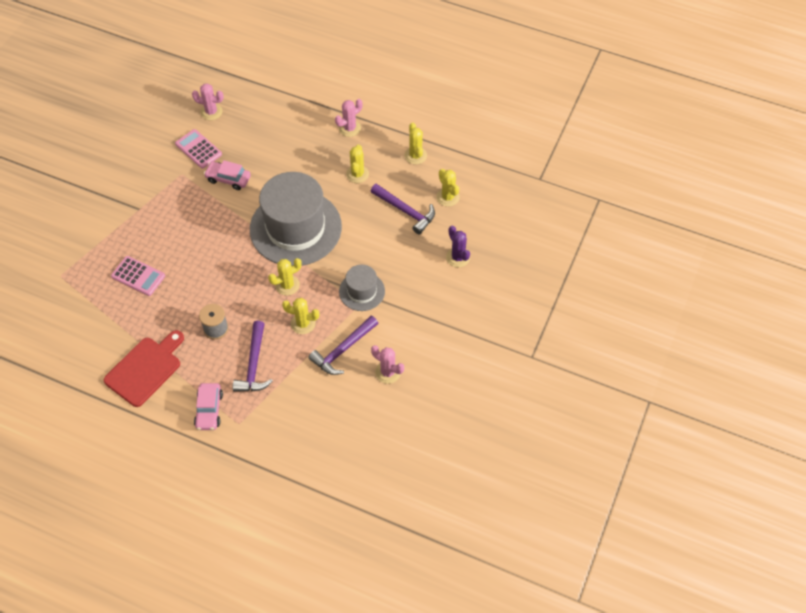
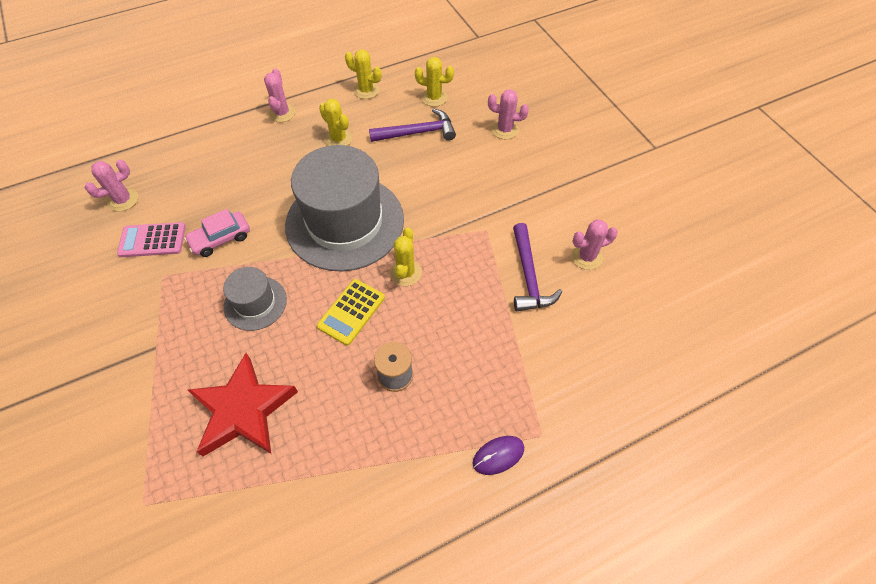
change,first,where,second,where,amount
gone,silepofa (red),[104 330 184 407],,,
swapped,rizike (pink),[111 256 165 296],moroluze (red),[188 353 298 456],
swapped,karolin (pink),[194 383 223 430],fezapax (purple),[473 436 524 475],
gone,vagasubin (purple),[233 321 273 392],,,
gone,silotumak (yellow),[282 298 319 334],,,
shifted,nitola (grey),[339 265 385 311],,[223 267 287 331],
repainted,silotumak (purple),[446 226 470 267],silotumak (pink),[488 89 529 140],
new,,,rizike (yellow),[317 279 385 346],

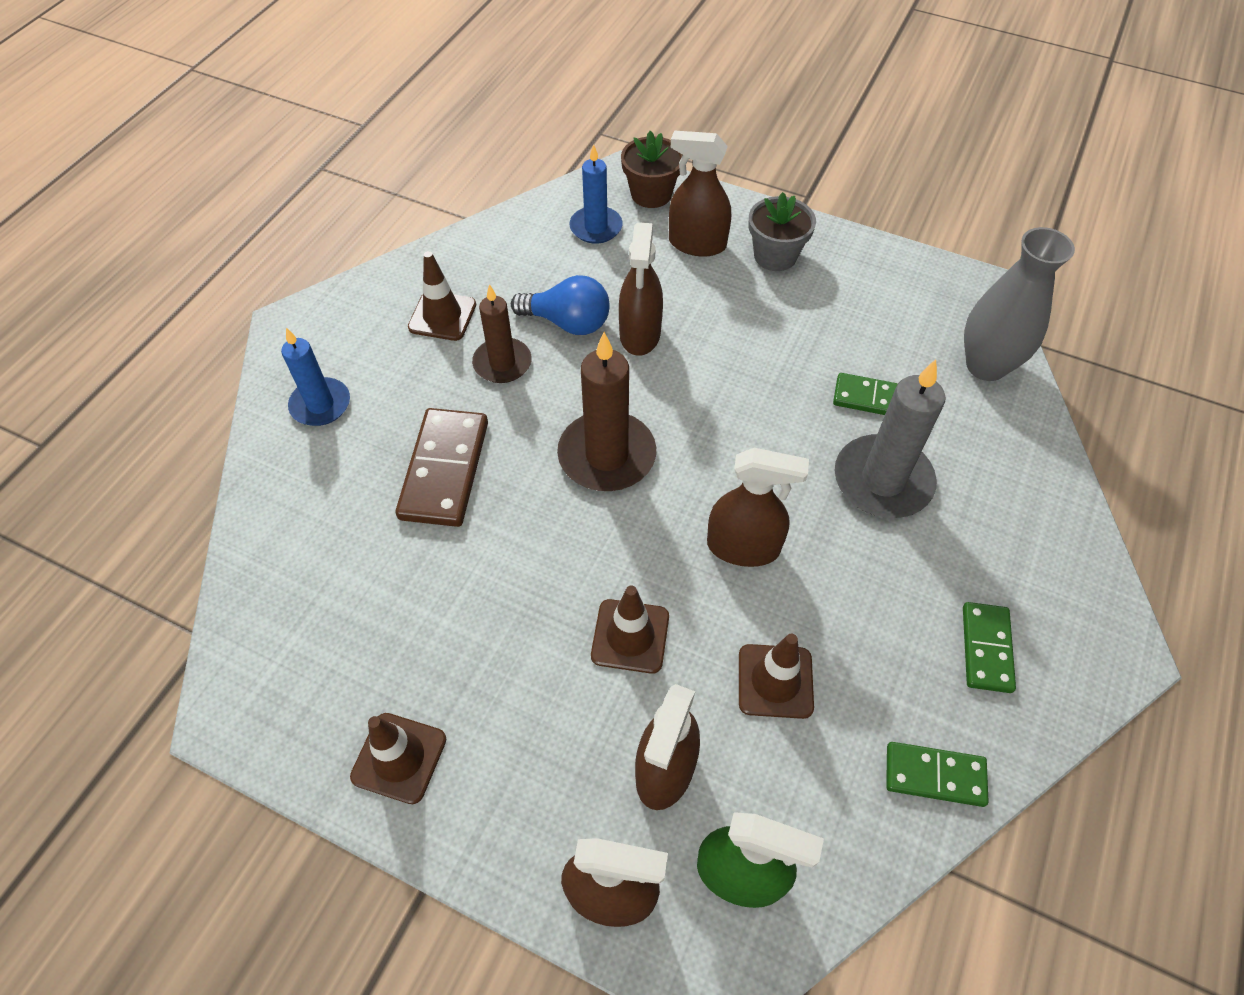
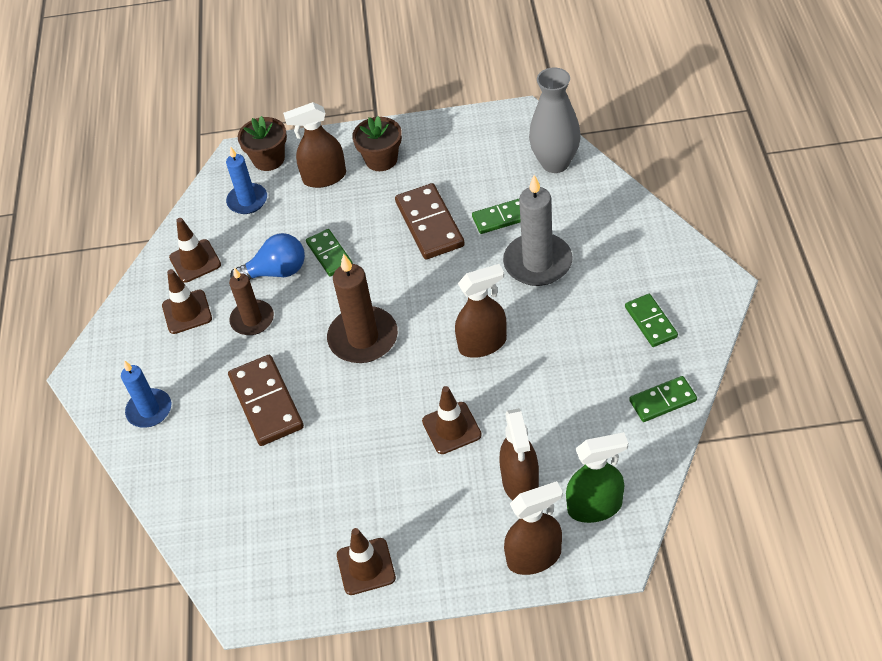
change,first,where,second,where,amount
swapped,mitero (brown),[619 222 663 356],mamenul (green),[306 229 353 276],
shifted,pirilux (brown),[739 634 814 719],,[169 218 221 283],
repainted,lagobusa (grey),[749 192 816 271],lagobusa (brown),[352 116 402 171],
new,,,mamenul (brown),[395 183 465 259],

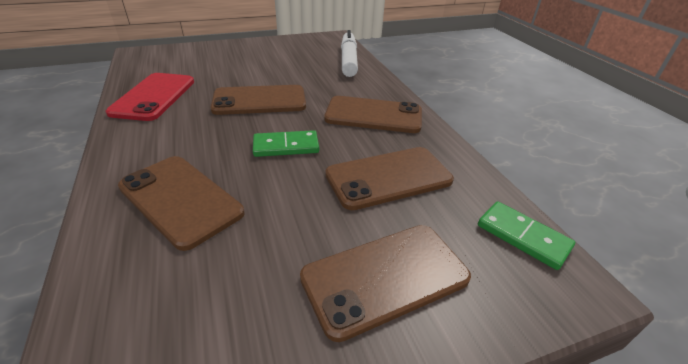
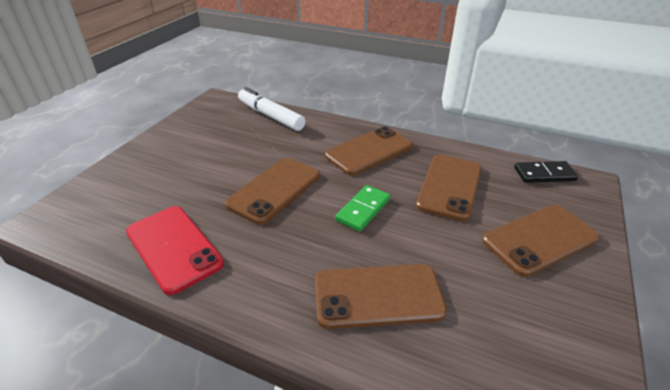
change,first,where,second,where,amount
rotated,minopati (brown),[300 225 471 342],,[482 205 600 277],45 degrees clockwise
repainted,mamenul (green),[478 201 575 270],mamenul (black),[514 161 578 183],

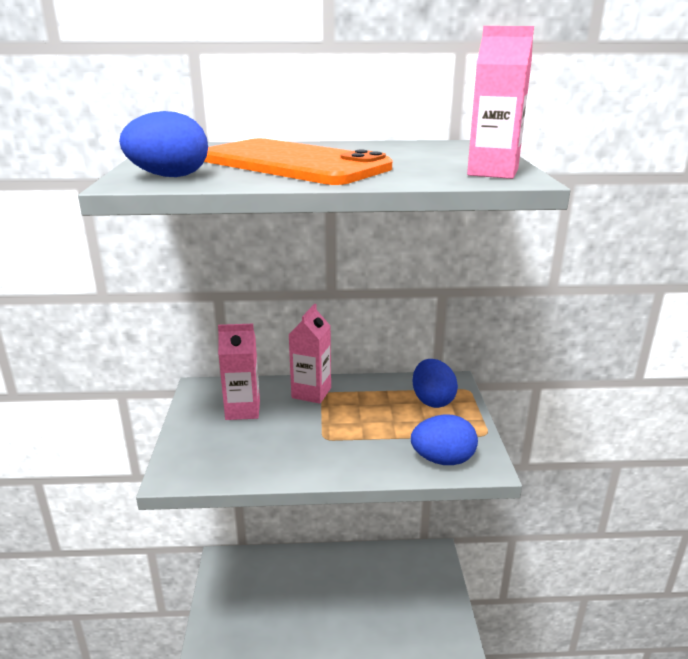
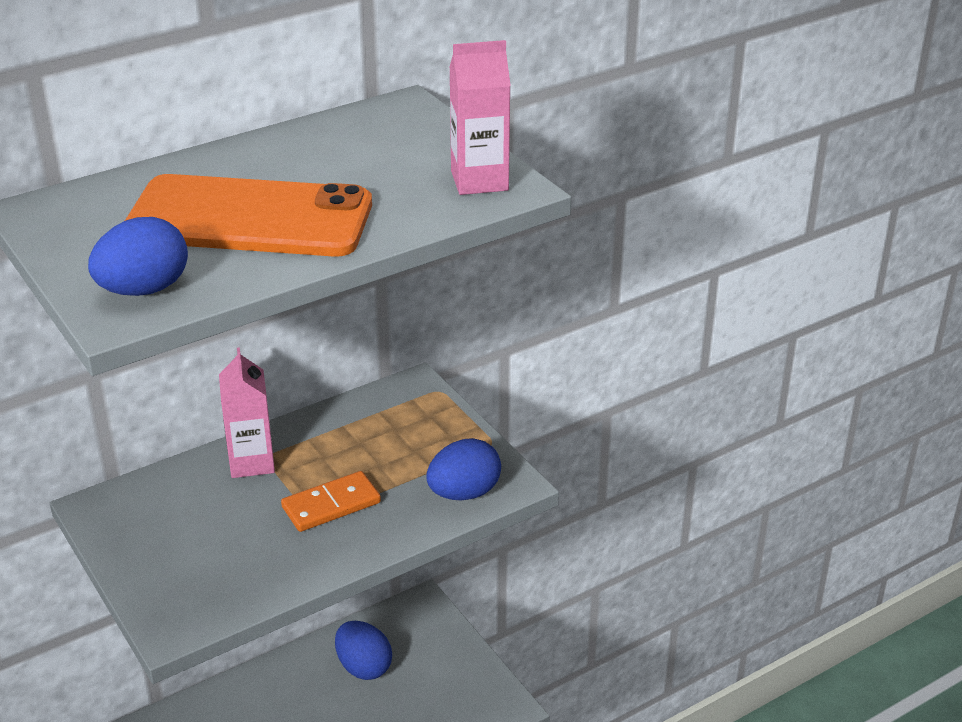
change,first,where,second,where,amount
gone,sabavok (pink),[218 324 260 420],,,
shifted,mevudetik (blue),[412 359 458 408],,[335 621 392 680],
new,,,mamenul (orange),[281 471 381 532],

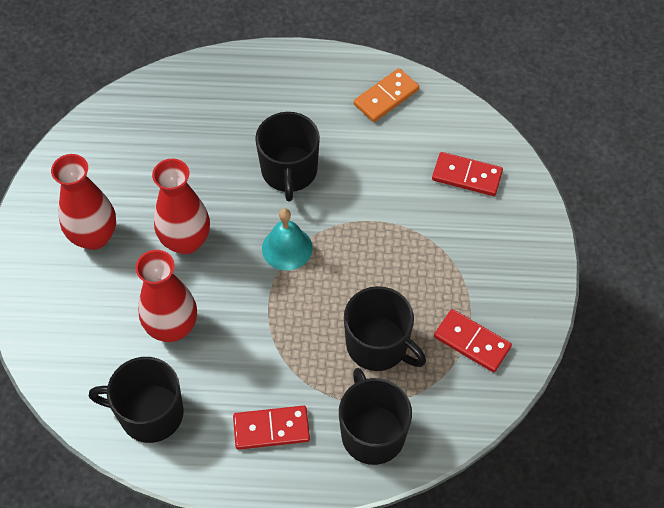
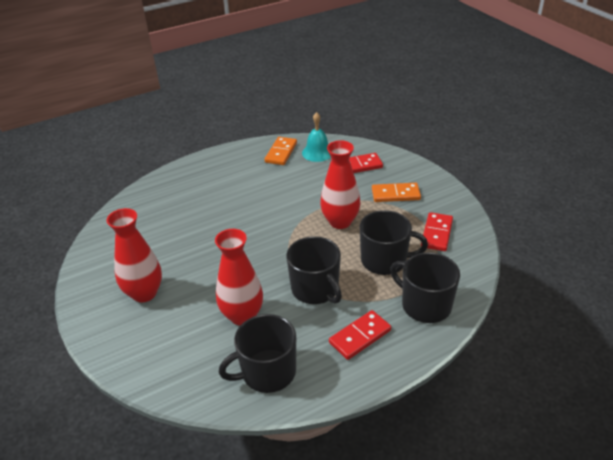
change,first,where,second,where,amount
shifted,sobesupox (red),[152 159 210 254],,[320 140 360 229],
shifted,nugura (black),[255 112 320 201],,[286 236 342 304],
shifted,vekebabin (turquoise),[262 208 313 271],,[302 112 331 162],
rotated,mamenul (red),[434 309 512 372],,[421 212 453 251],75 degrees counterclockwise
new,,,mamenul (orange),[372 183 421 202],

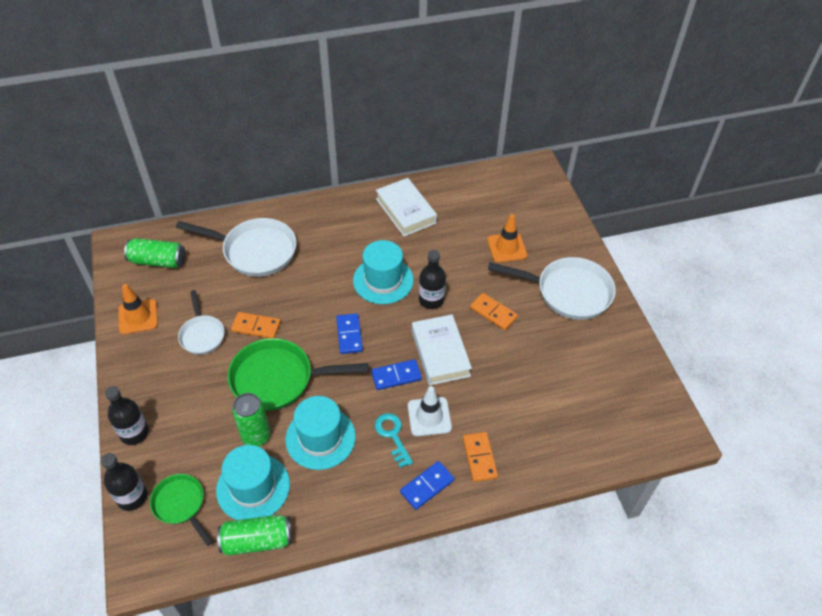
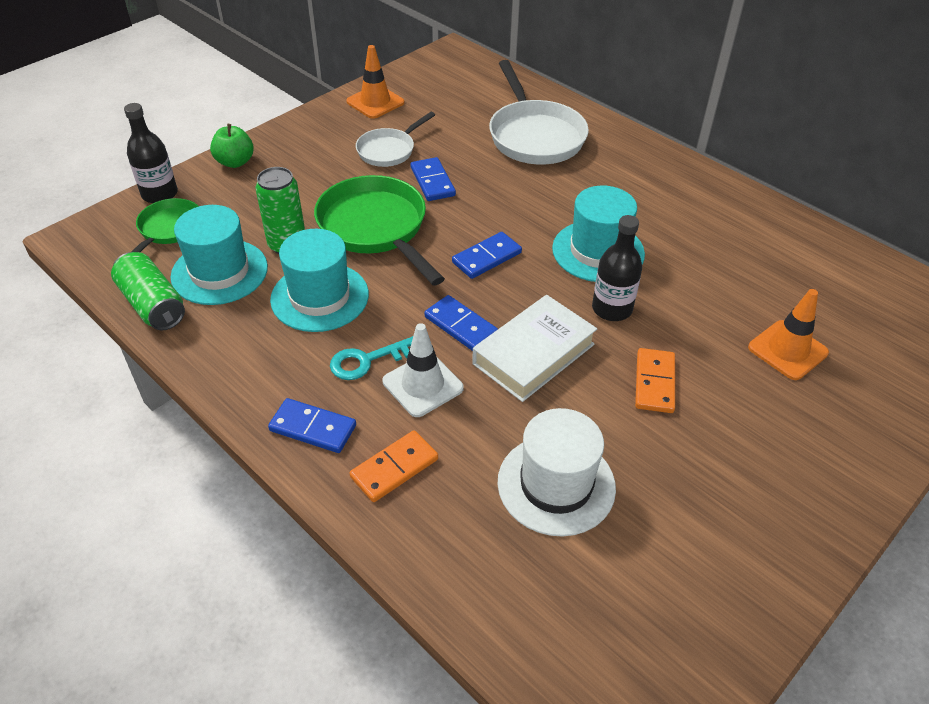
change,first,where,second,where,amount
swapped,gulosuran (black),[105 386 149 445],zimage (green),[210 124 254 168],
gone,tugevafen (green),[124 238 185 268],,,
repainted,mamenul (orange),[231 312 281 338],mamenul (blue),[411 157 456 201],
rotated,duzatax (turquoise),[375 413 413 468],,[330 336 413 380],150 degrees counterclockwise
gone,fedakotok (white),[376 178 437 236],,,
gone,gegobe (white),[488 257 616 320],,,
new,,,nitola (white),[498 408 616 537],

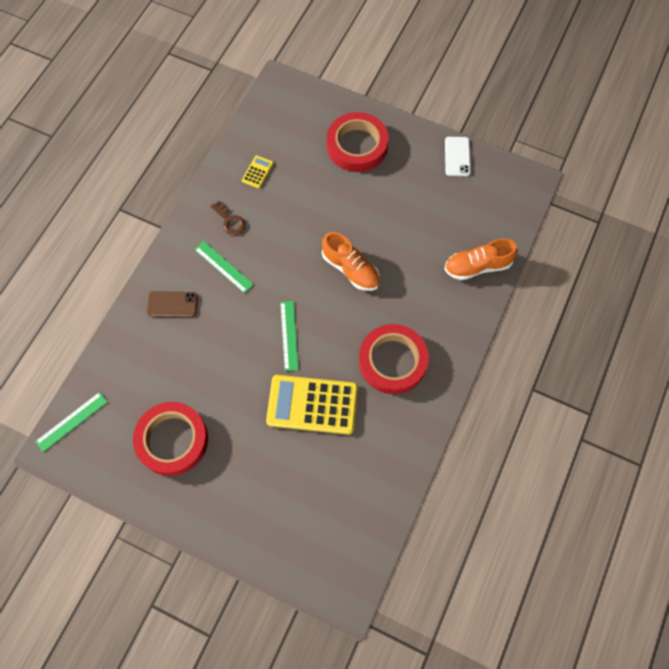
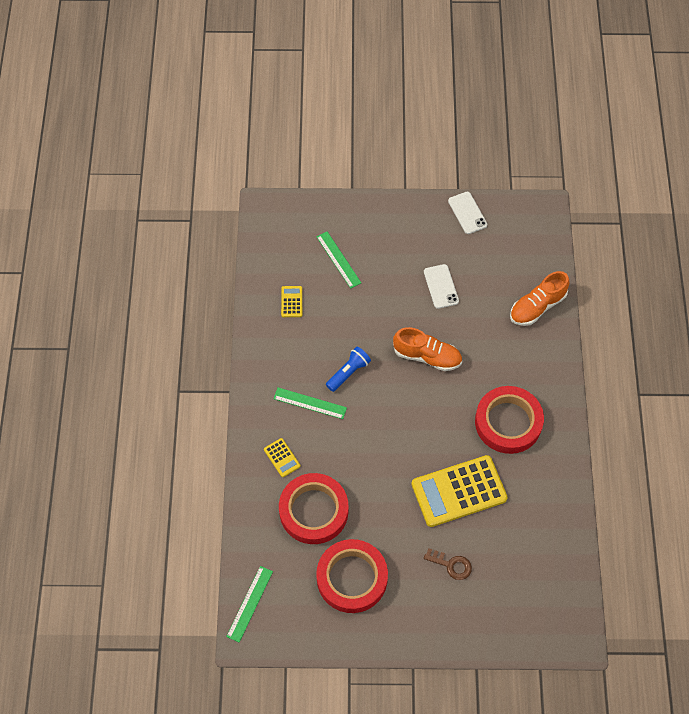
change,first,where,second,where,amount
swapped,minopati (brown),[147 291 198 317],rizike (yellow),[264 438 300 477],
shifted,duzatax (brown),[210 201 246 235],,[424 548 472 580],
shifted,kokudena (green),[280 301 299 371],,[316 232 361 289],
shifted,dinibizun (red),[327 112 388 172],,[279 473 348 544],
new,,,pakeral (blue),[326 346 371 392],
new,,,minopati (white),[424 264 459 309],

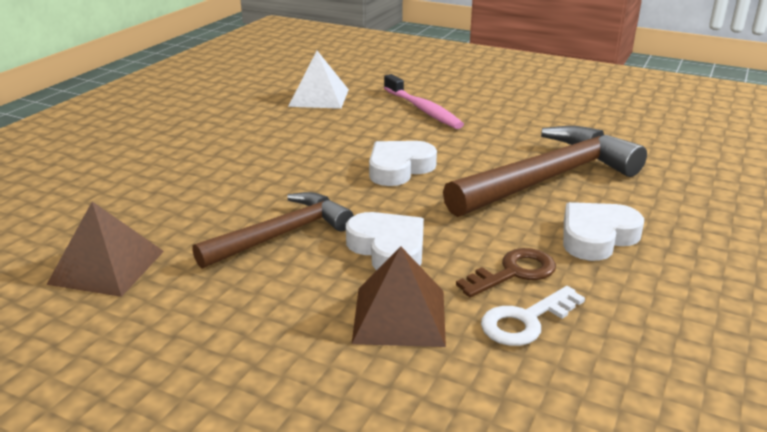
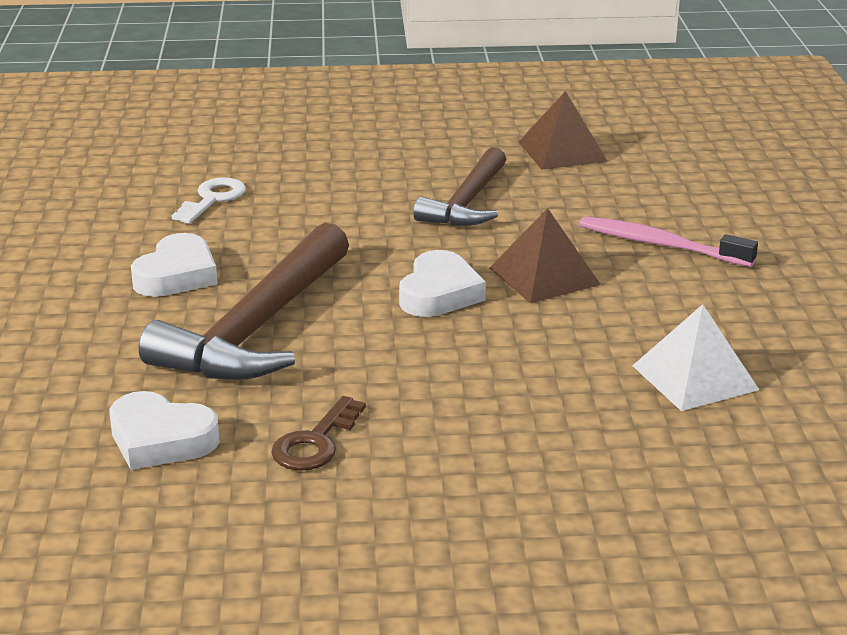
change,first,where,second,where,amount
shifted,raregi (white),[346 212 424 270],,[110 391 220 470],
shifted,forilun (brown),[352 246 446 347],,[490 208 601 303],
shifted,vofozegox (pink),[384 74 464 129],,[579 216 758 267],
shifted,duzatax (brown),[456 248 556 297],,[271 396 366 471],

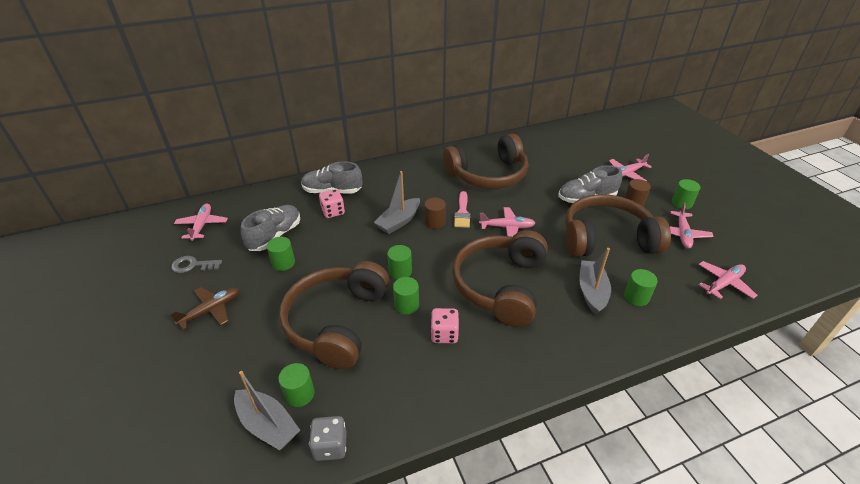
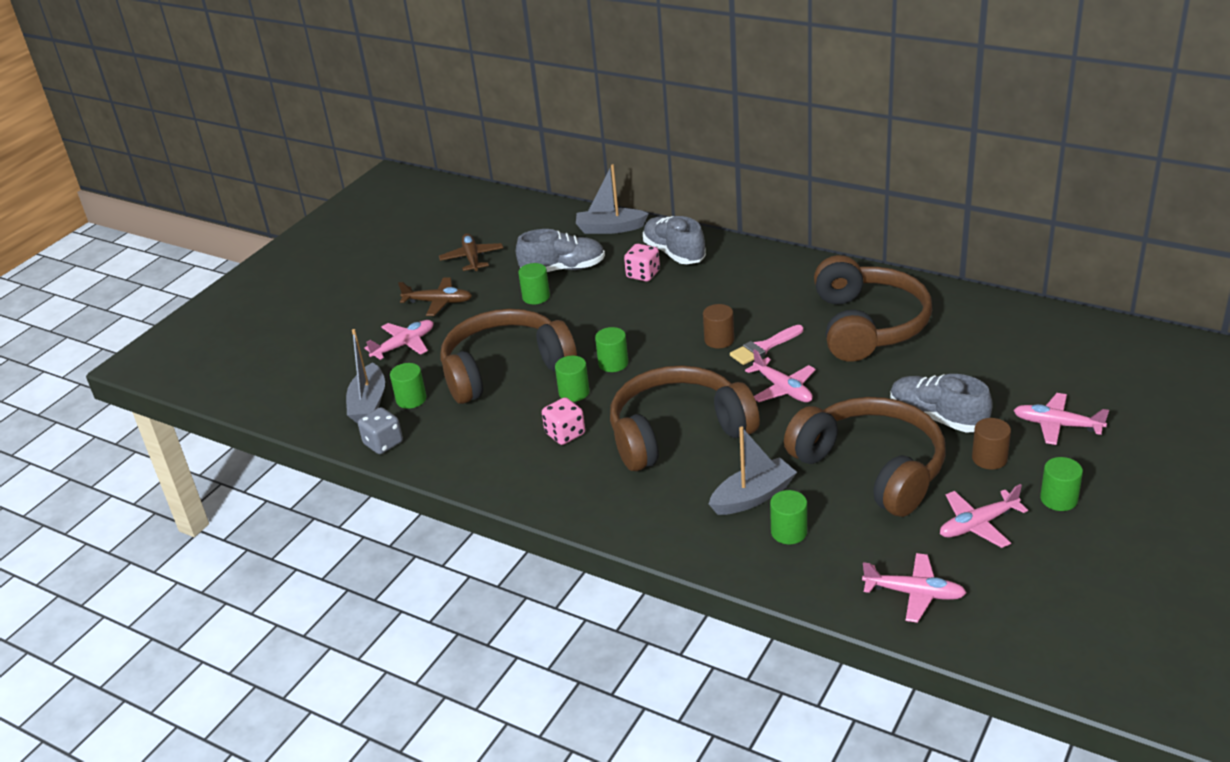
change,first,where,second,where,amount
swapped,duzatax (grey),[171 256 222 273],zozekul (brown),[439 233 503 272],
shifted,zozekul (pink),[174 203 228 241],,[364 320 433 360],
shifted,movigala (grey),[374 171 420 234],,[576 164 649 234],
rotated,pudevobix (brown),[443 134 528 189],,[814 255 932 362],120 degrees counterclockwise

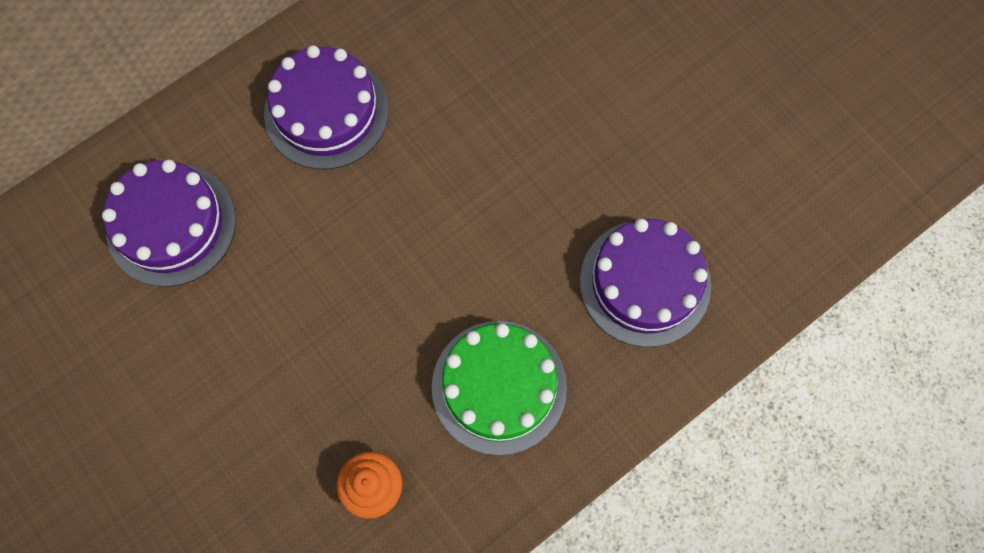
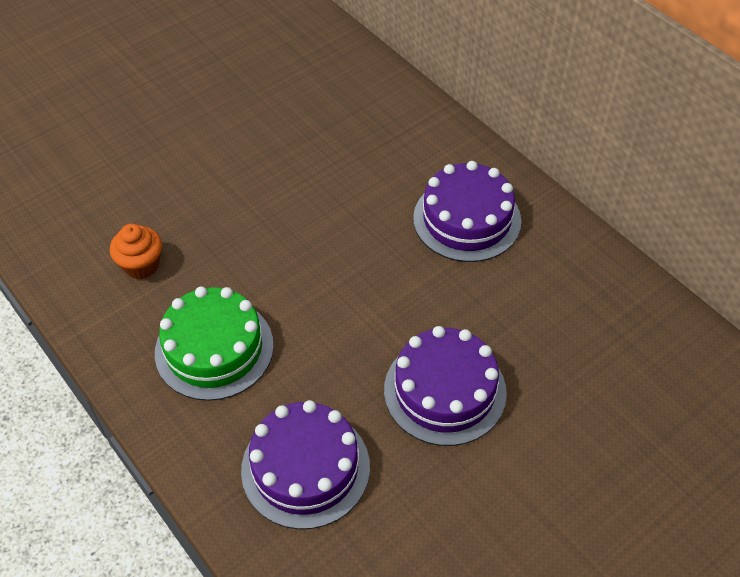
change,first,where,second,where,amount
shifted,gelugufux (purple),[102 160 236 287],,[384 326 507 446],

